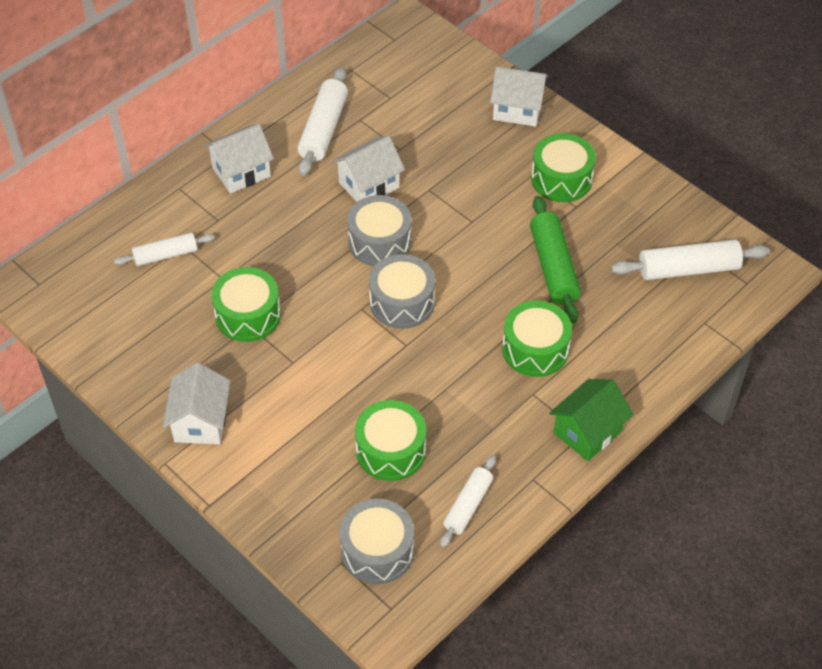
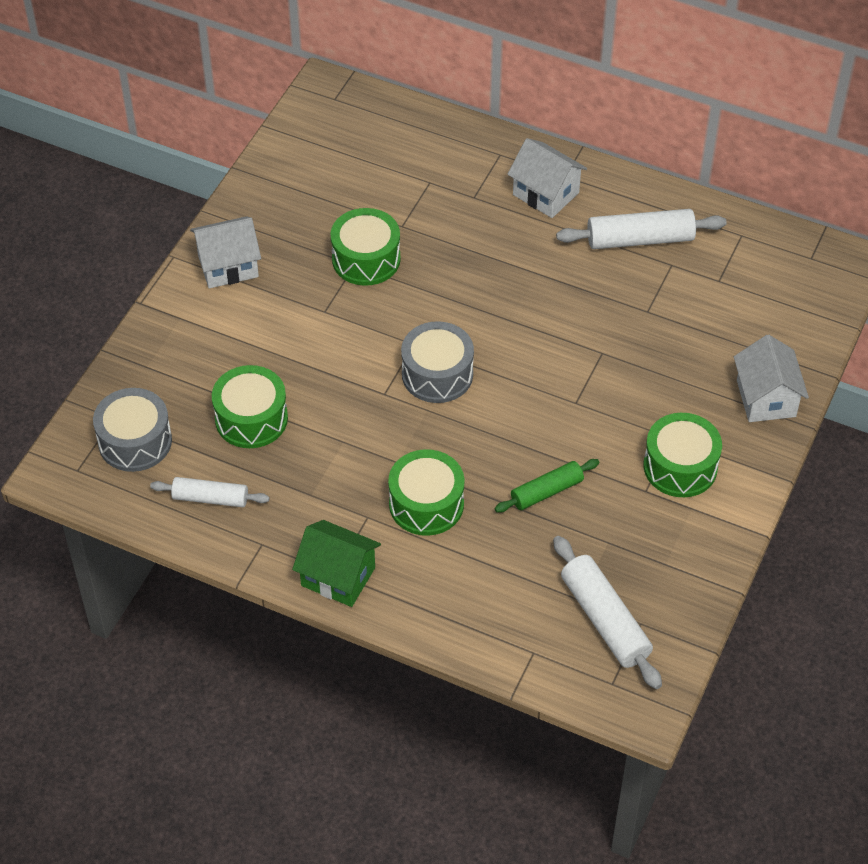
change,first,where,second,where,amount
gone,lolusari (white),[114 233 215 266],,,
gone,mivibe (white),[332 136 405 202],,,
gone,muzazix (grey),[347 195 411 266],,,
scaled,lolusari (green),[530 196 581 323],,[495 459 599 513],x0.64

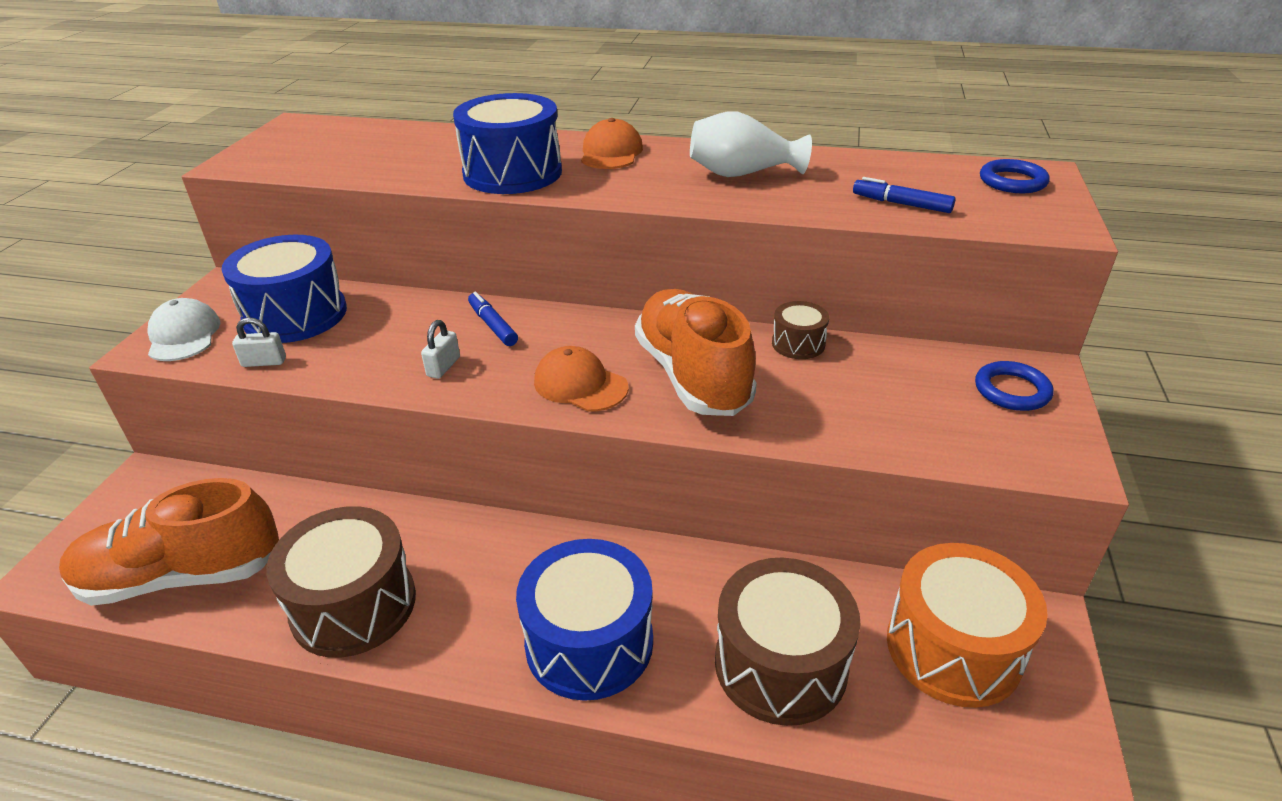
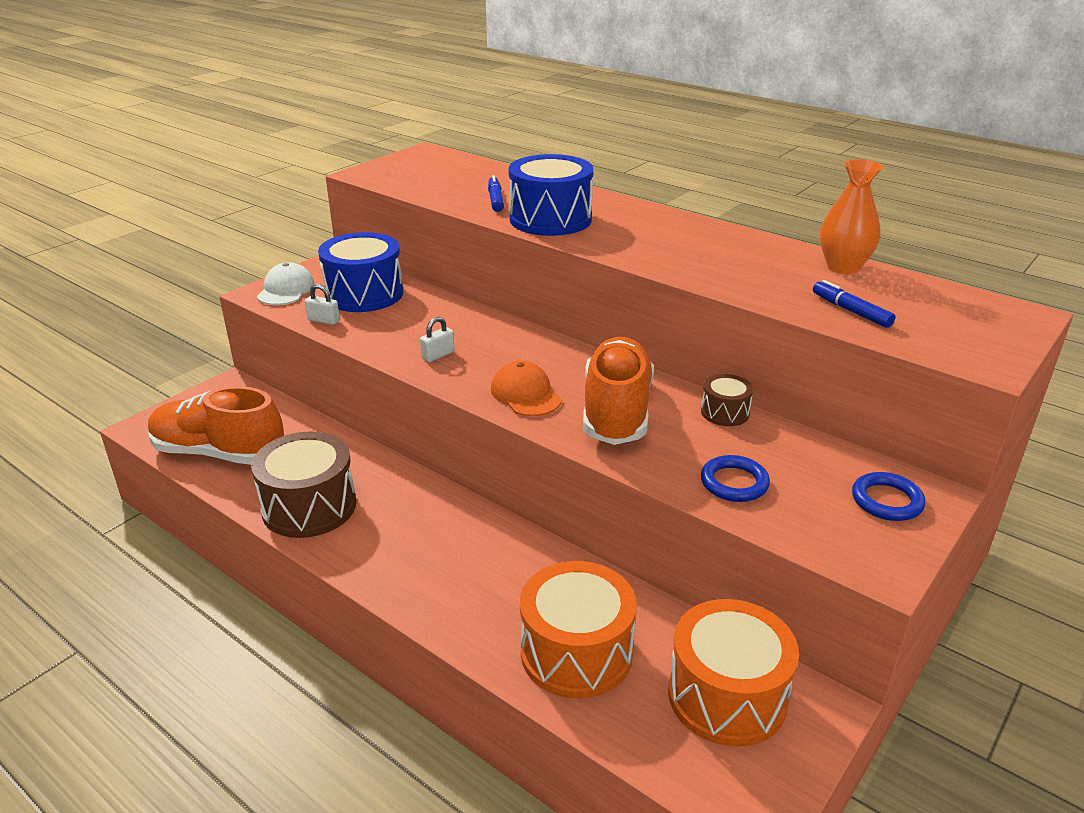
change,first,where,second,where,amount
shifted,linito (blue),[468 292 518 346],,[488 175 504 212],
gone,muzazix (blue),[516 539 653 701],,,
gone,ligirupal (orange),[581 118 643 169],,,
gone,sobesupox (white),[690 111 812 177],,,
repainted,muzazix (brown),[715 558 860 726],muzazix (orange),[520 561 637 698],
shifted,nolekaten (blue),[980 159 1050 193],,[701 455 770 502],
new,,,sobesupox (orange),[820 159 883 274],

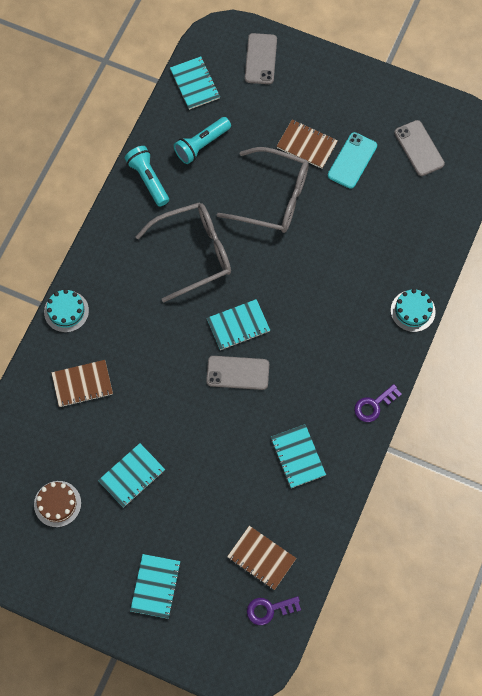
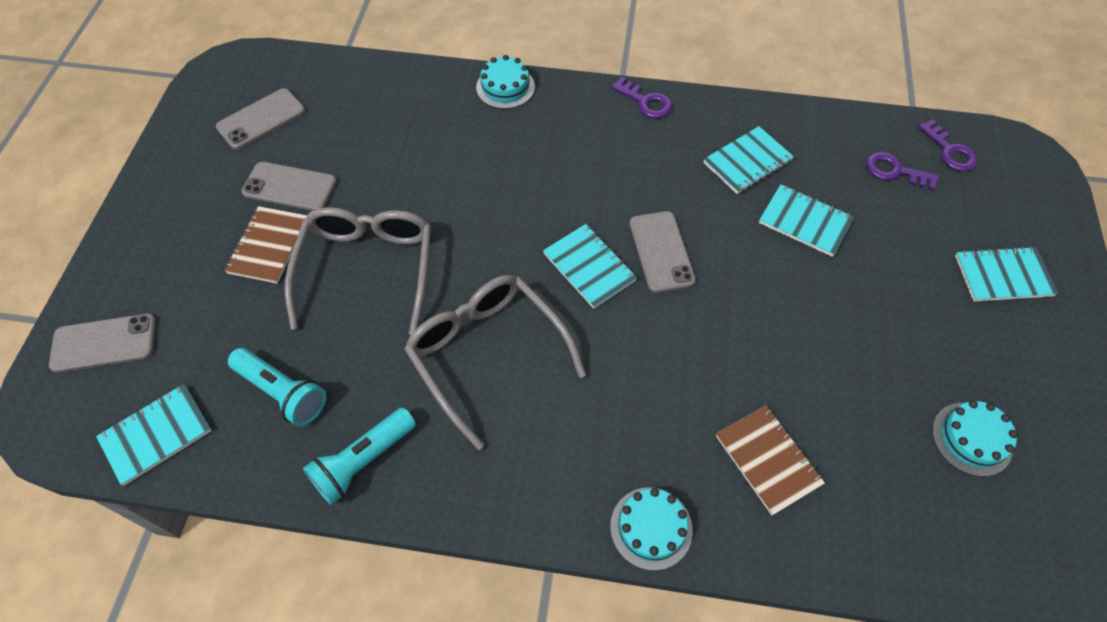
change,first,where,second,where,amount
repainted,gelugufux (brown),[34 481 81 527],gelugufux (turquoise),[932 400 1018 477],
shifted,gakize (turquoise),[98 443 165 508],,[759 184 854 257],
swapped,gakize (brown),[227 526 297 590],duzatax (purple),[866 152 939 190],
repainted,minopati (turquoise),[328 132 377 189],minopati (grey),[242 162 337 211],

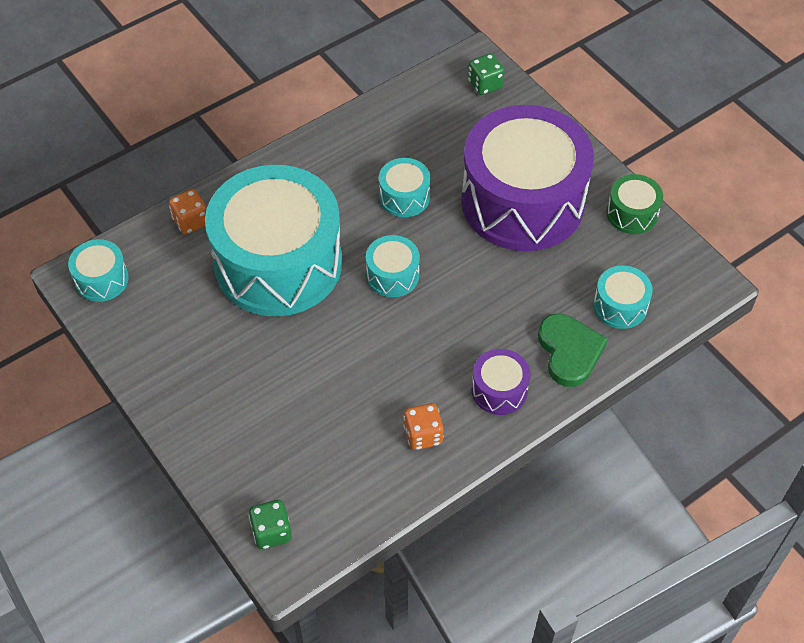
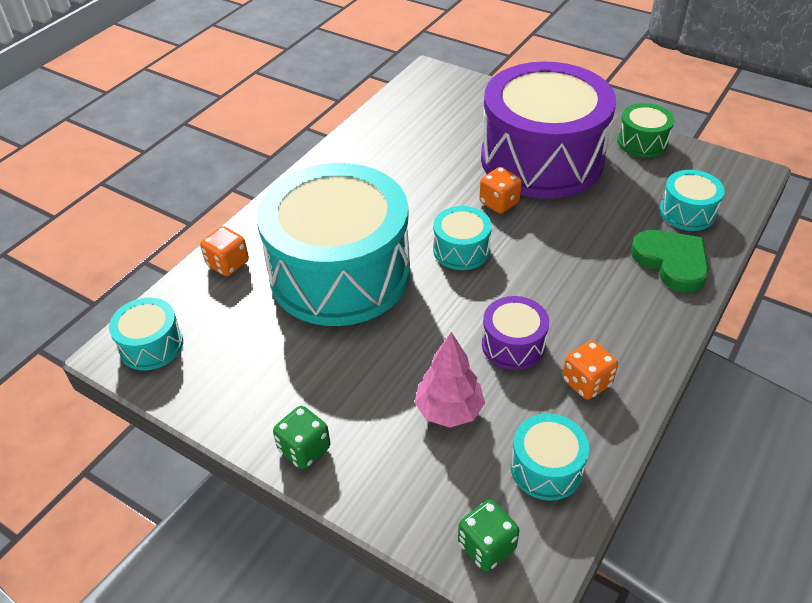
change,first,where,second,where,amount
shifted,muzazix (turquoise),[379 158 431 217],,[511 413 589 501],
shifted,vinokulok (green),[468 53 504 95],,[273 406 331 469],
shifted,muzazix (purple),[471 349 531 415],,[482 296 549 370],
new,,,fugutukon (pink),[414 332 485 428],
new,,,vinokulok (orange),[479 167 522 214],

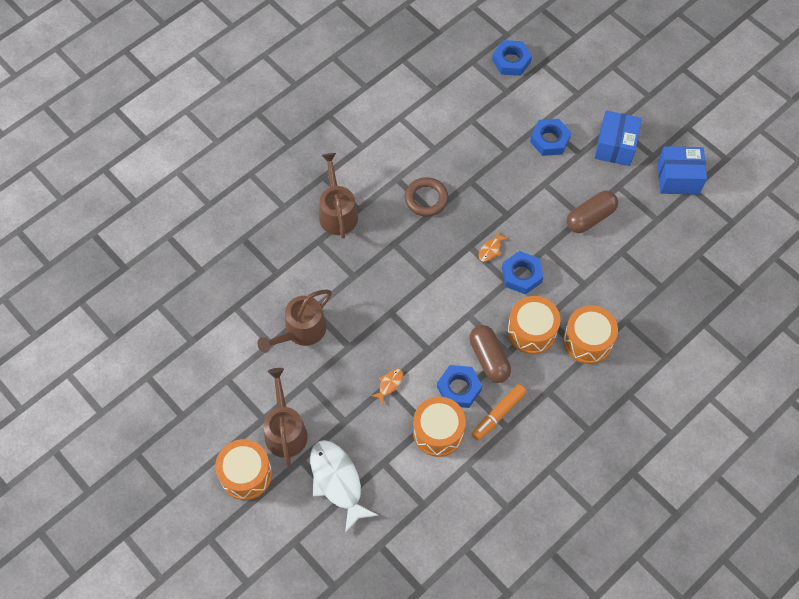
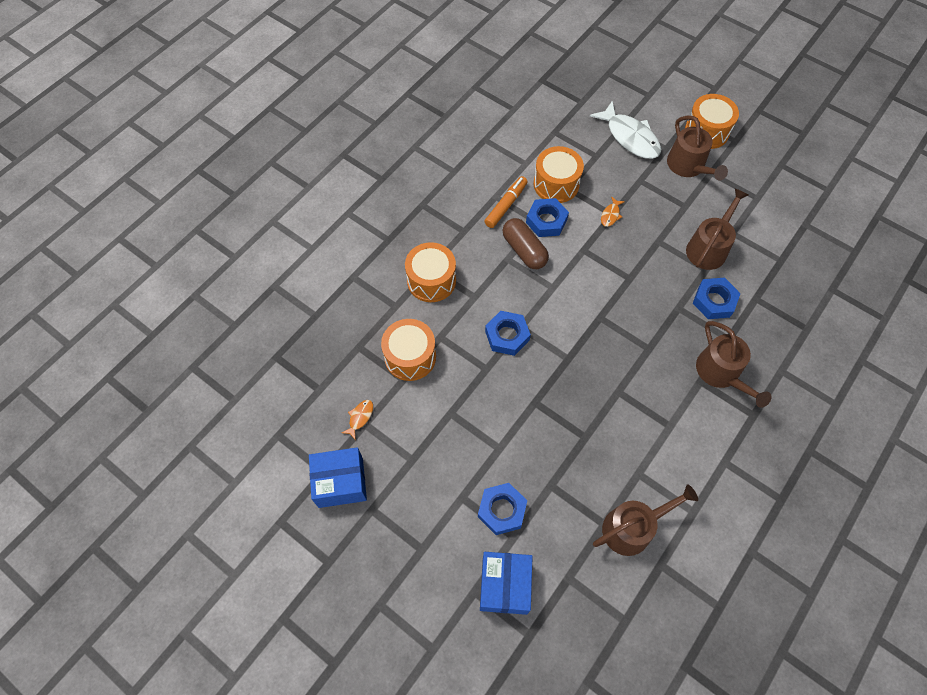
change,first,where,second,where,amount
gone,nolekaten (brown),[405 177 448 217],,,
shifted,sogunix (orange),[479 232 508 262],,[342 400 373 440],
shifted,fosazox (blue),[492 40 532 76],,[693 278 741 319],
shifted,muzazix (orange),[507 296 561 354],,[381 319 436 381],
gone,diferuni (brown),[567 191 618 233],,,
shifted,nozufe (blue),[595 111 642 166],,[480 552 533 615],
new,,,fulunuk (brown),[593 484 698 556],

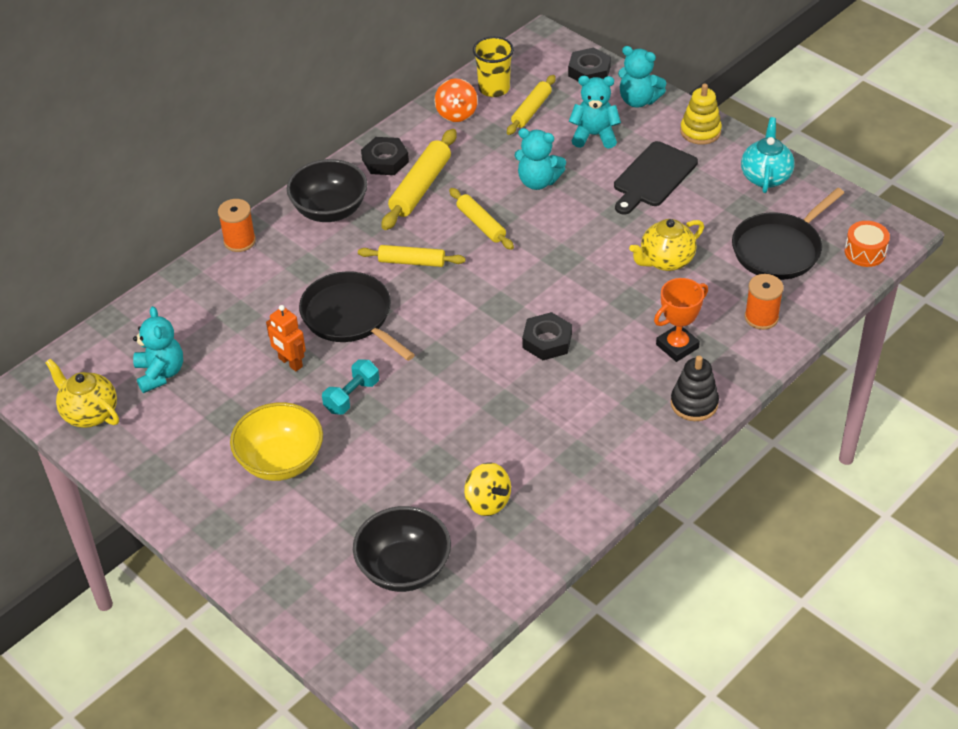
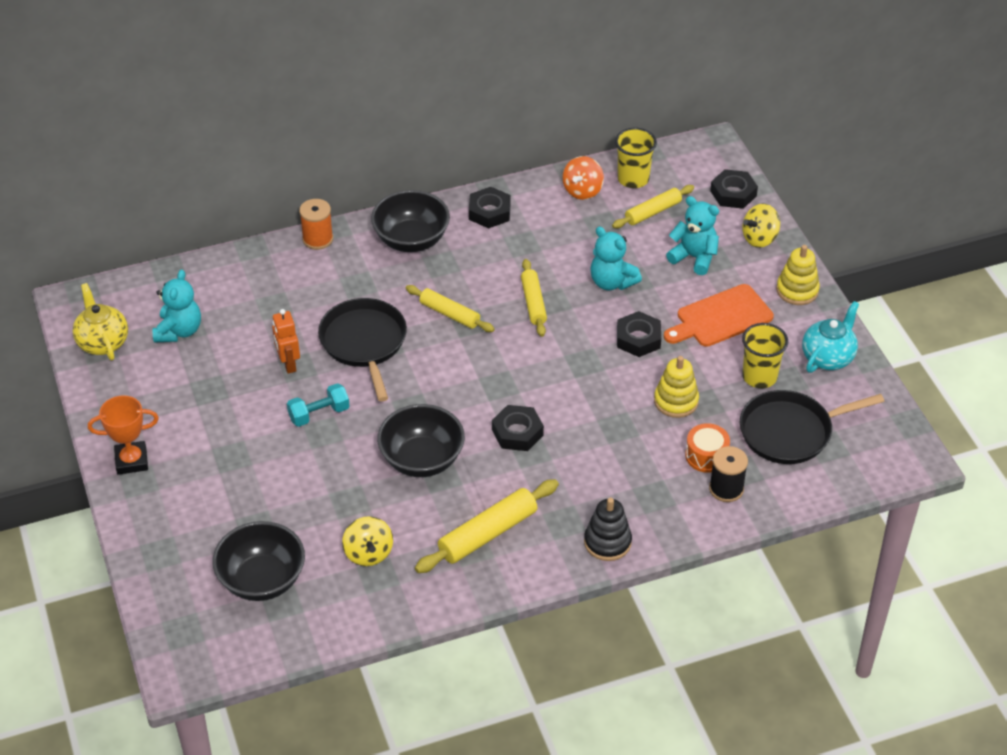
change,first,where,second,where,amount
gone,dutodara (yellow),[230 402 323 481],,,
shifted,lolusari (yellow),[382 129 457 230],,[415 479 559 573],
repainted,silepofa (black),[614 141 698 215],silepofa (orange),[664 284 774 347],
swapped,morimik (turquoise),[618 46 666 108],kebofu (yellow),[742 204 780 248],
swapped,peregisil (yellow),[629 219 704 271],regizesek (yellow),[654 356 699 418],
shifted,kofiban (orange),[654 278 708 362],,[88 395 159 475],
repainted,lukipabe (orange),[745 274 784 330],lukipabe (black),[709 446 748 502],
shifted,muzazix (orange),[845 221 890 267],,[685 423 730 473],
new,,,dutodara (black),[377 404 465 477],
new,,,fosazox (black),[617 311 661 357],
new,,,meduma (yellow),[742 323 788 388],

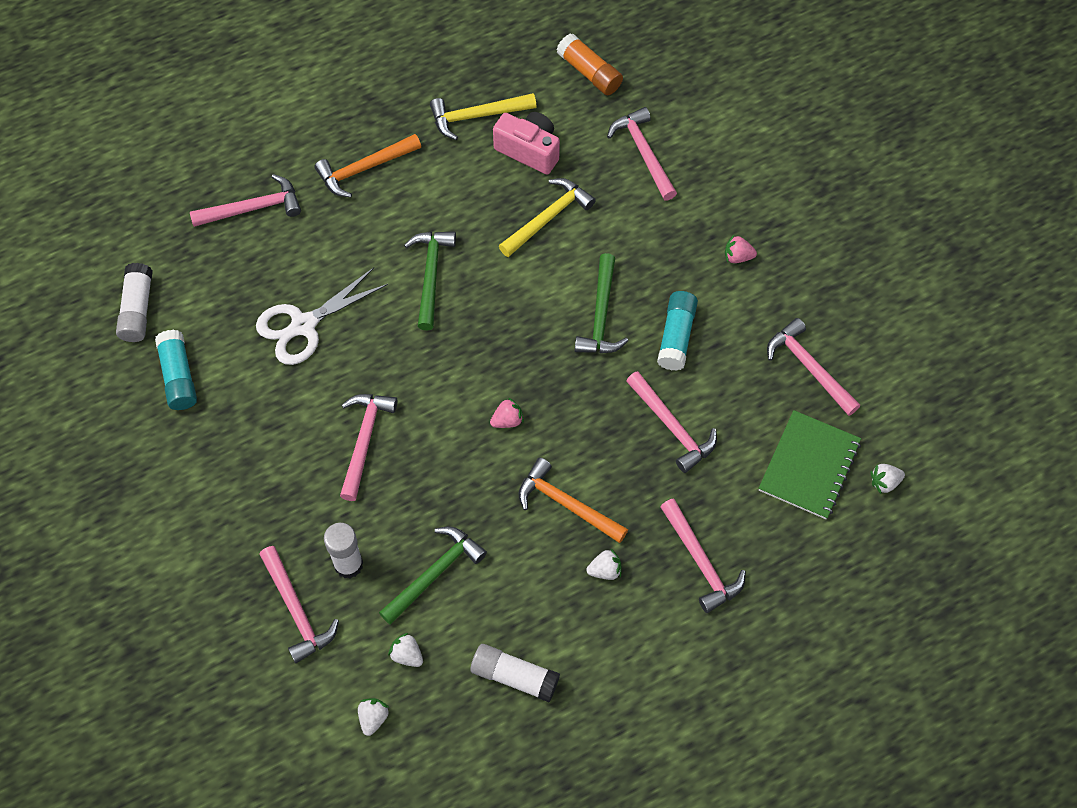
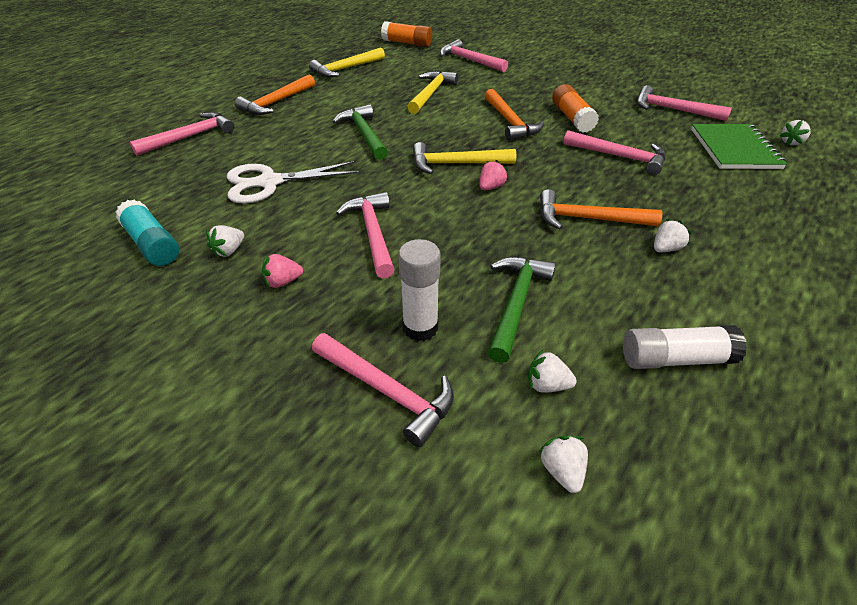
change,first,where,second,where,amount
gone,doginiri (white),[116 263 153 342],,,
rotated,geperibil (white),[256 268 388 365],,[227 161 360 204],45 degrees clockwise
gone,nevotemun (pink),[493 112 560 175],,,
repainted,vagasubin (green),[575 253 628 353],vagasubin (orange),[485 89 544 140],
repainted,doginiri (turquoise),[657 291 698 371],doginiri (orange),[552 84 599 132],
gone,vagasubin (pink),[660 498 746 613],,,
shifted,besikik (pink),[725 235 757 263],,[262 254 303 288],
new,,,besikik (white),[206 225 244 258],
new,,,vagasubin (yellow),[413 142 516 174],

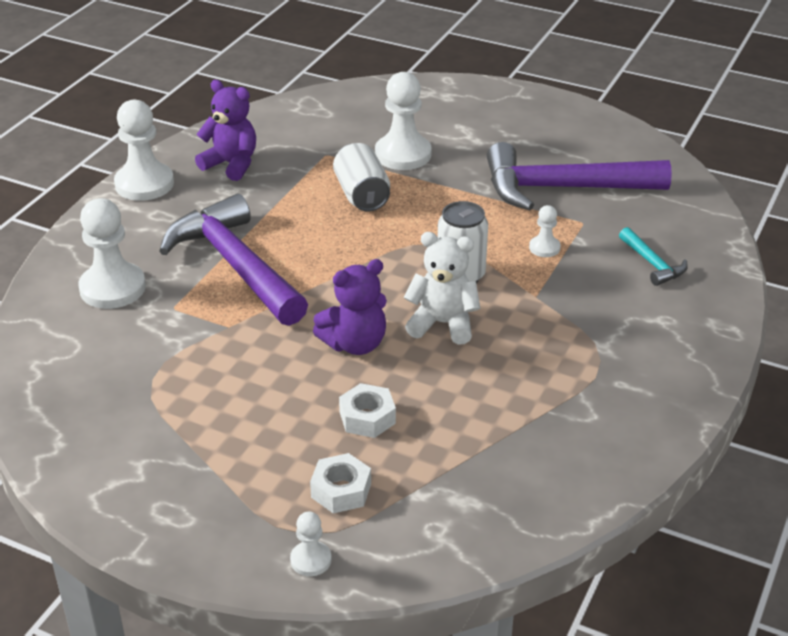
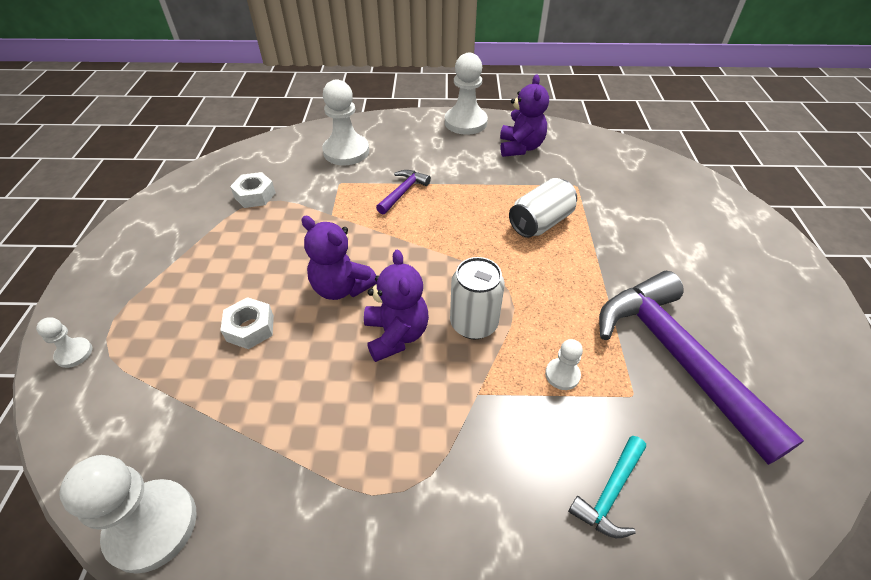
change,first,where,second,where,amount
scaled,vagasubin (purple),[159 194 308 326],,[376 170 431 214],x0.44
shifted,fosazox (white),[310 453 371 514],,[230 172 276 208],
shifted,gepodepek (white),[375 72 432 170],,[59 455 197 574],
repainted,morimik (white),[403 232 480 344],morimik (purple),[364 249 429 362],

